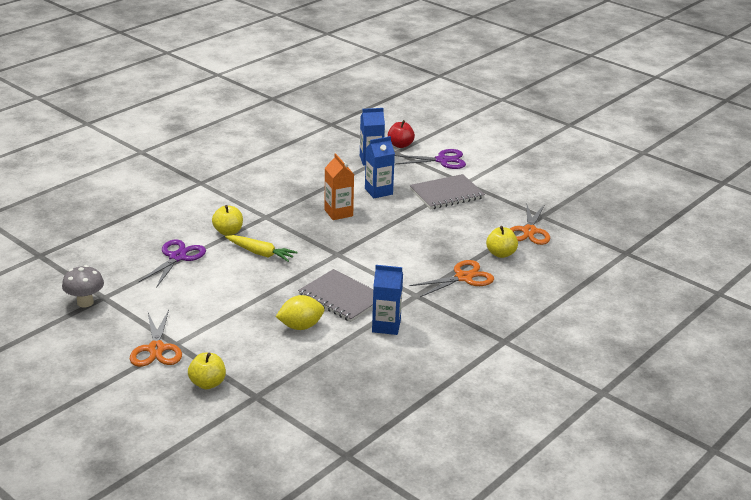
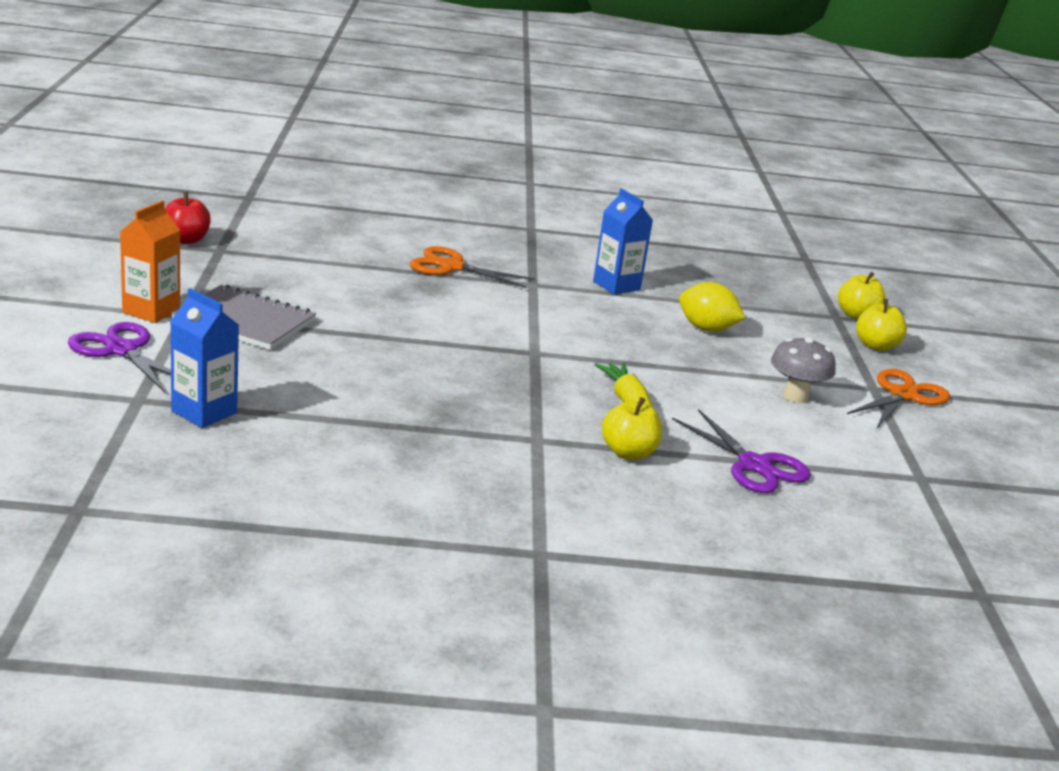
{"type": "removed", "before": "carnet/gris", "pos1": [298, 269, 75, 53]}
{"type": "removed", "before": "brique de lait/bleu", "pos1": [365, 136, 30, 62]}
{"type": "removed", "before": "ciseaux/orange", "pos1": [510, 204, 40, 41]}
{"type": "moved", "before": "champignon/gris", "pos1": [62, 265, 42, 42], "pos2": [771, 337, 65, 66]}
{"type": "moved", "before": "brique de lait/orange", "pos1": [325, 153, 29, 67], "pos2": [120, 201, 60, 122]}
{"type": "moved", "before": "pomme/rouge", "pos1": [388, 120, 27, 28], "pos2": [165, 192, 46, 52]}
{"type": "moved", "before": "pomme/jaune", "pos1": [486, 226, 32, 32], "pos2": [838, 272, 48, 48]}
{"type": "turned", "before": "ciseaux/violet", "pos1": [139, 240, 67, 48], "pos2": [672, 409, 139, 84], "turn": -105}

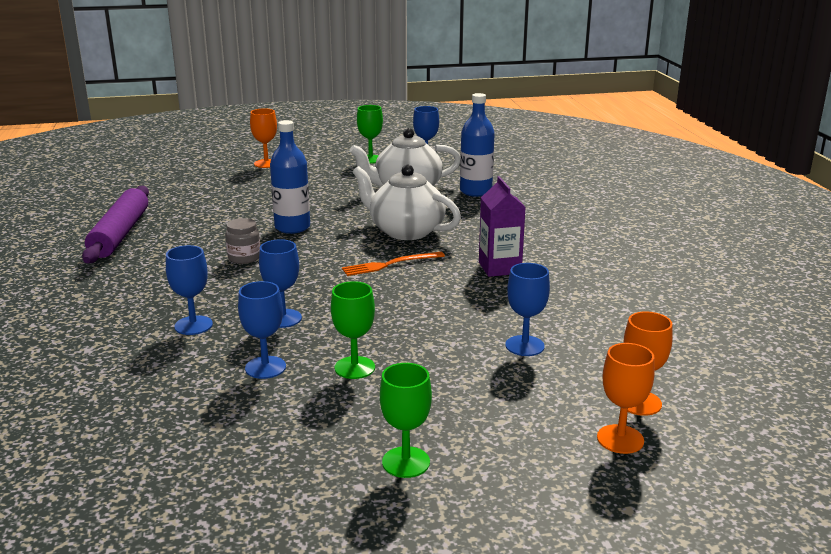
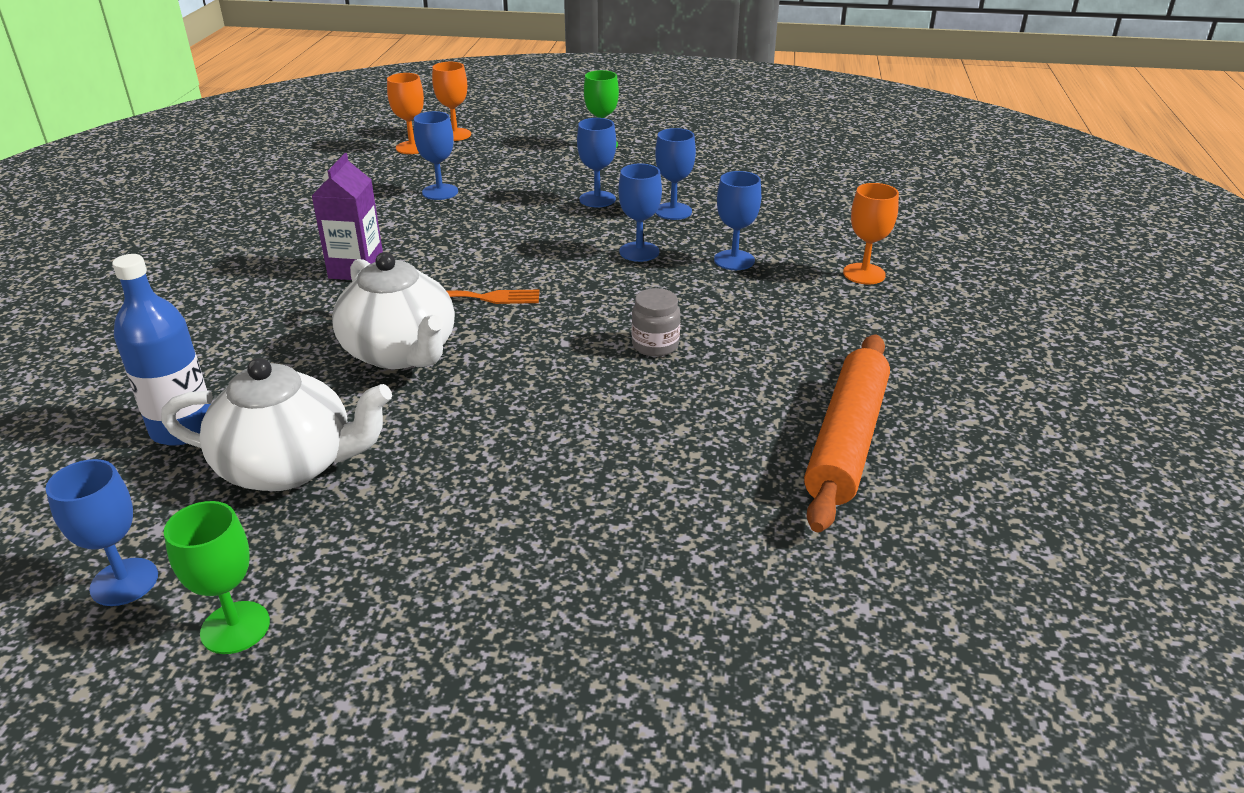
{"type": "removed", "before": "bouteille/bleu", "pos1": [270, 120, 40, 114]}
{"type": "moved", "before": "verre à pied/orange", "pos1": [250, 108, 27, 60], "pos2": [843, 183, 56, 101]}
{"type": "recoloured", "before": "rouleau à pâtisserie/violet", "after": "rouleau à pâtisserie/orange", "pos1": [82, 186, 67, 78], "pos2": [804, 335, 86, 197]}
{"type": "recoloured", "before": "verre à pied/vert", "after": "verre à pied/bleu", "pos1": [331, 281, 44, 98], "pos2": [577, 118, 39, 89]}

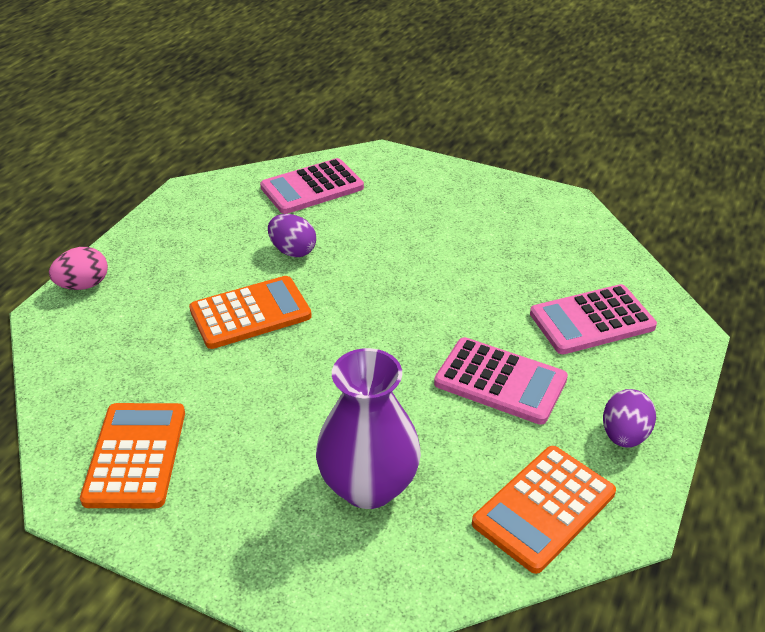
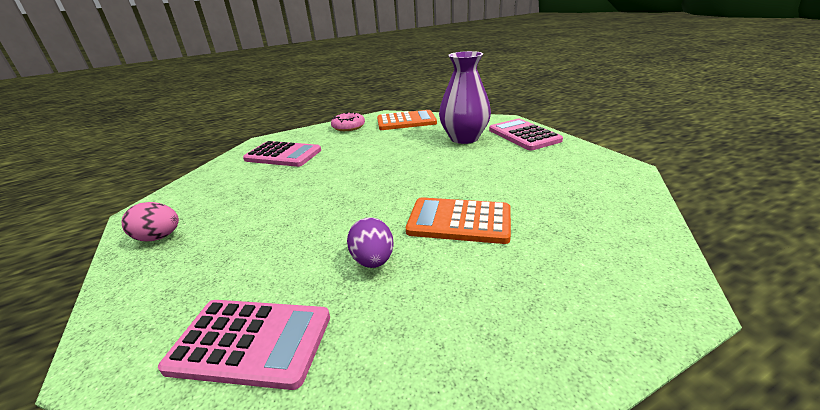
{"type": "removed", "before": "calculatrice/orange", "pos1": [80, 403, 105, 105]}
{"type": "moved", "before": "œuf/rose", "pos1": [49, 247, 59, 43], "pos2": [121, 202, 58, 39]}
{"type": "moved", "before": "calculatrice/rose", "pos1": [434, 337, 134, 88], "pos2": [489, 119, 74, 31]}
{"type": "replaced", "before": "œuf/violet", "after": "beignet/rose", "pos1": [603, 389, 53, 59], "pos2": [331, 112, 34, 19]}

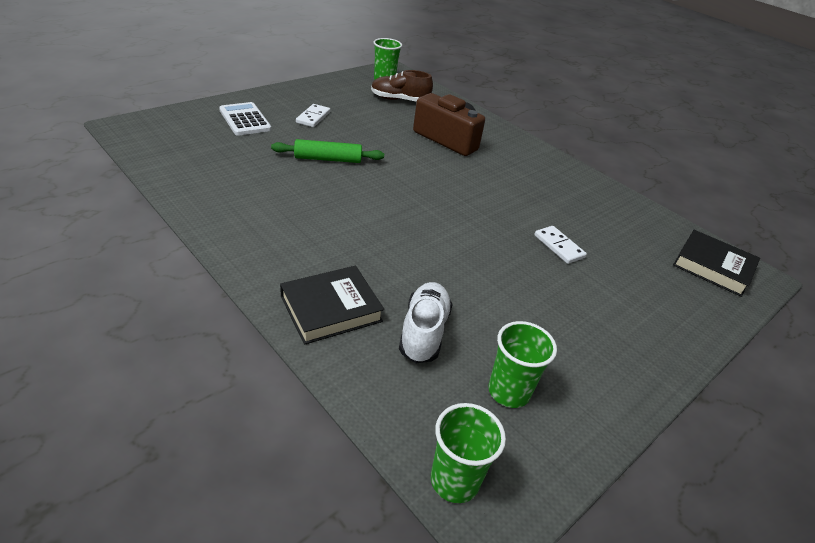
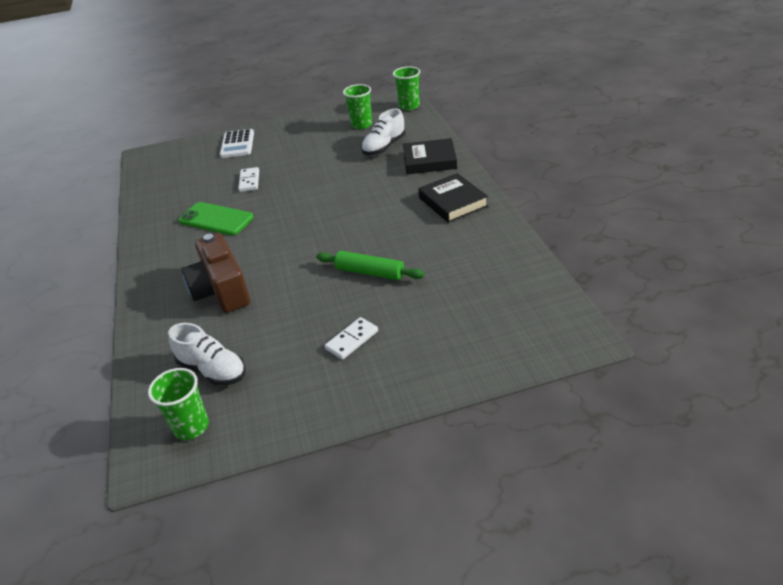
{"type": "added", "after": "téléphone/vert", "pos2": [179, 202, 75, 33]}
{"type": "moved", "before": "calculatrice/blanc", "pos1": [219, 102, 52, 34], "pos2": [220, 129, 34, 29]}
{"type": "moved", "before": "livre/noir", "pos1": [673, 230, 87, 67], "pos2": [418, 173, 70, 50]}
{"type": "recoloured", "before": "chaussure/marron", "after": "chaussure/blanc", "pos1": [371, 70, 62, 32], "pos2": [168, 323, 78, 63]}

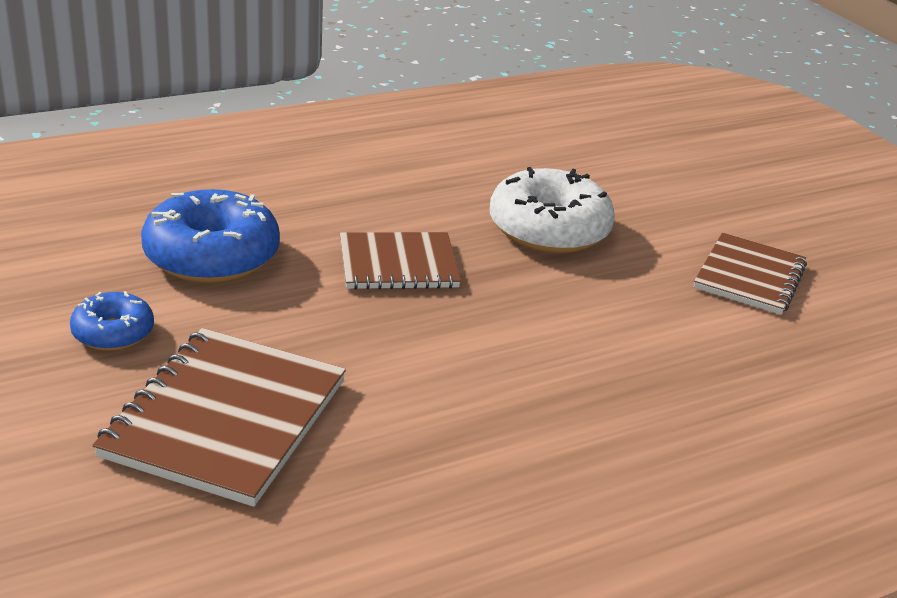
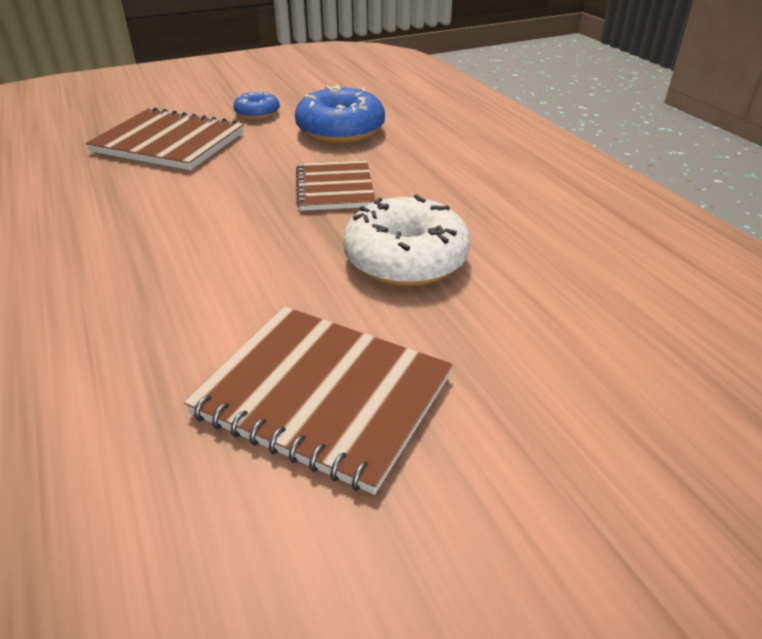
{"type": "resized", "before": "carnet/marron", "pos1": [694, 232, 113, 83], "pos2": [184, 306, 269, 189], "scale": 1.51}

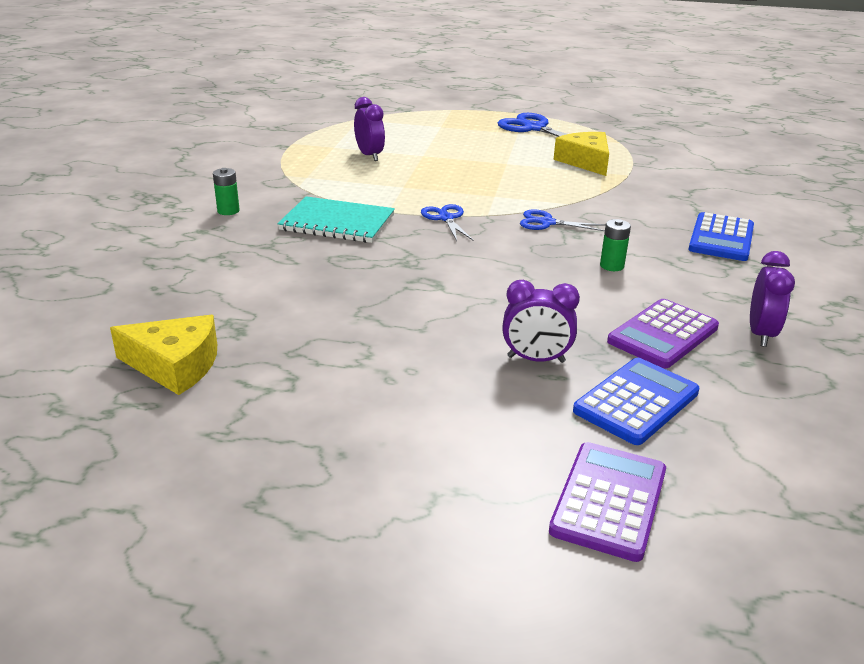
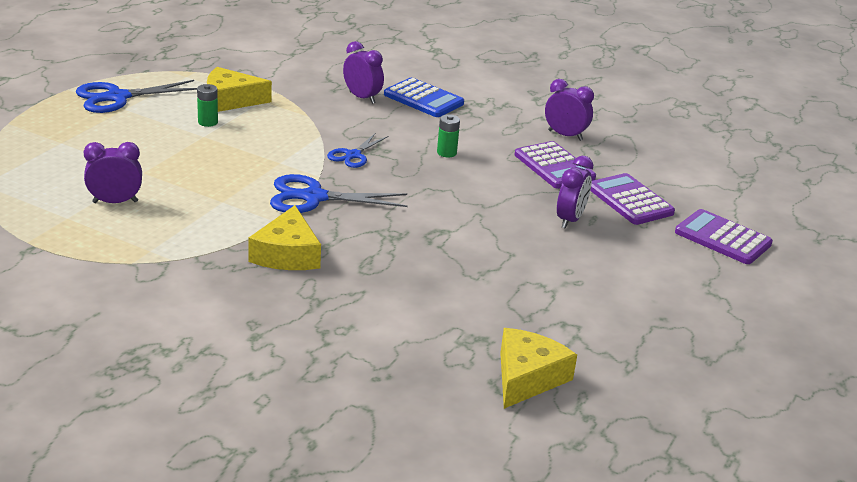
{"type": "added", "after": "réveil/violet", "pos2": [343, 41, 41, 63]}
{"type": "moved", "before": "pile/vert", "pos1": [213, 168, 27, 47], "pos2": [197, 84, 21, 43]}
{"type": "replaced", "before": "carnet/turquoise", "after": "fromage/jaune", "pos1": [277, 196, 118, 47], "pos2": [248, 205, 73, 65]}
{"type": "recoloured", "before": "calculatrice/bleu", "after": "calculatrice/violet", "pos1": [573, 358, 127, 87], "pos2": [590, 173, 85, 52]}
{"type": "resized", "before": "ciseaux/bleu", "pos1": [421, 204, 53, 37], "pos2": [270, 174, 137, 39], "scale": 1.64}

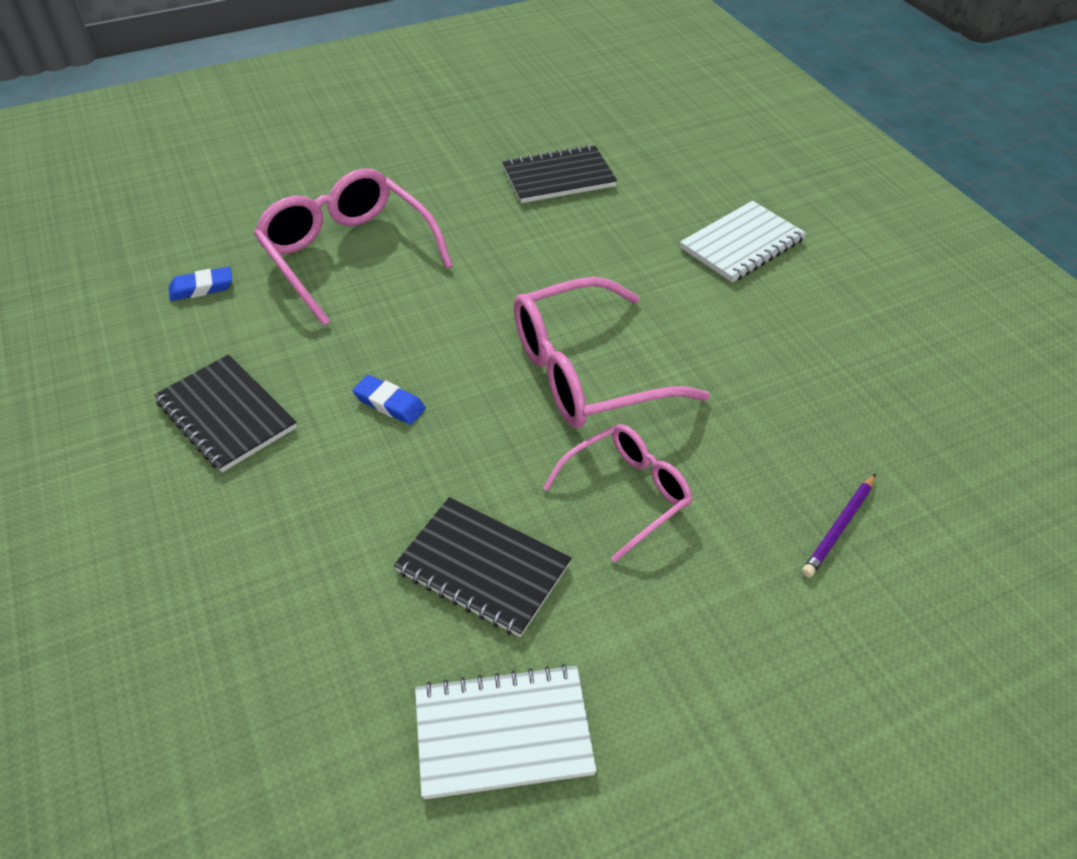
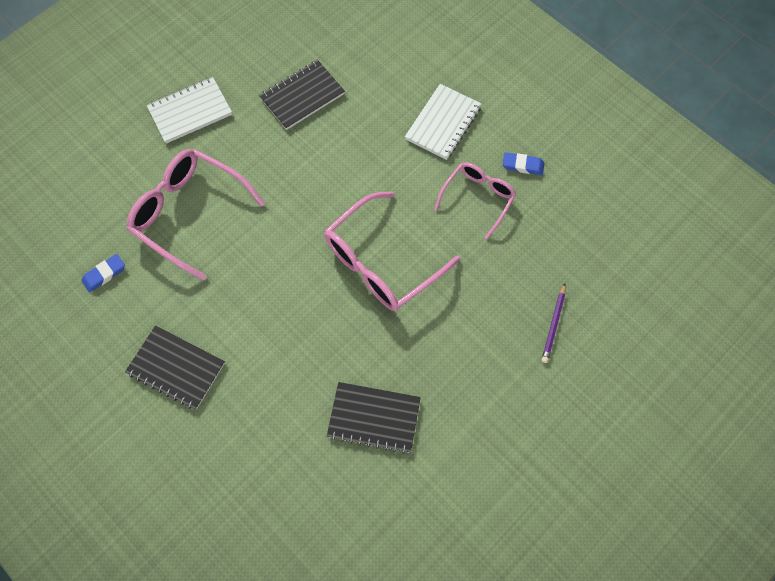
{"type": "moved", "before": "gomme/bleu", "pos1": [352, 375, 74, 50], "pos2": [503, 152, 41, 23]}
{"type": "moved", "before": "carnet/blanc", "pos1": [415, 664, 182, 135], "pos2": [147, 77, 85, 67]}
{"type": "moved", "before": "lunettes/rose", "pos1": [543, 424, 149, 138], "pos2": [434, 162, 82, 77]}

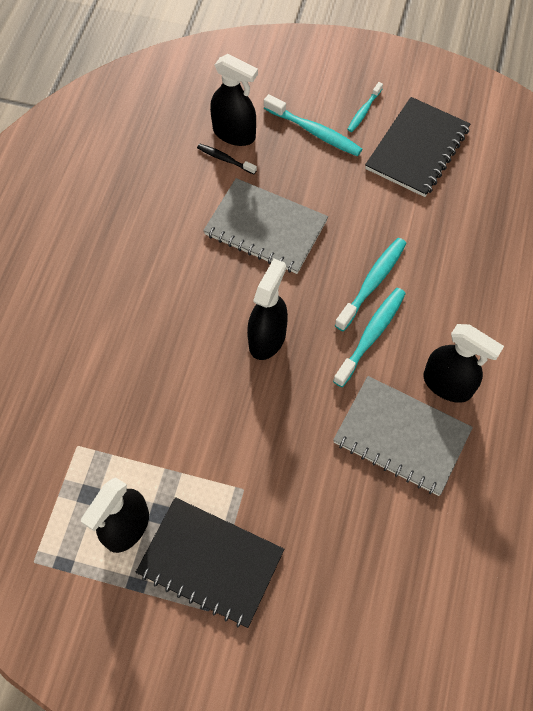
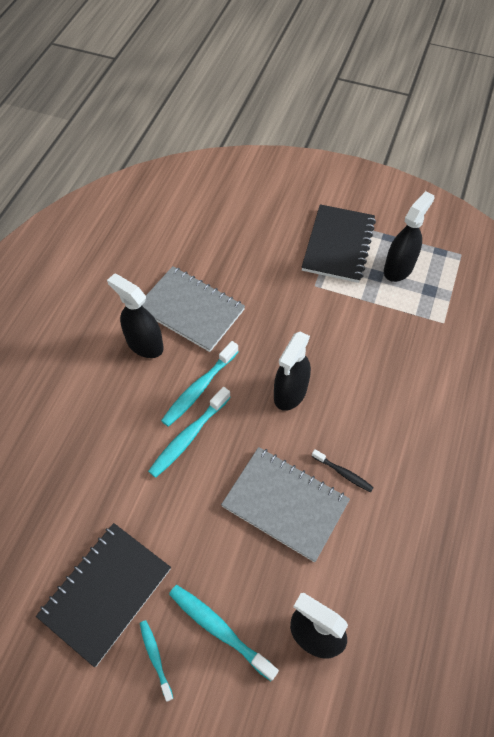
{"type": "moved", "before": "brosse à dents/noir", "pos1": [197, 144, 60, 30], "pos2": [312, 449, 62, 43]}
{"type": "turned", "before": "carnet/noir", "pos1": [136, 497, 149, 131], "pos2": [301, 204, 75, 79], "turn": 75}
{"type": "turned", "before": "brosse à dents/turquoise", "pos1": [347, 82, 36, 50], "pos2": [140, 620, 33, 82], "turn": -60}

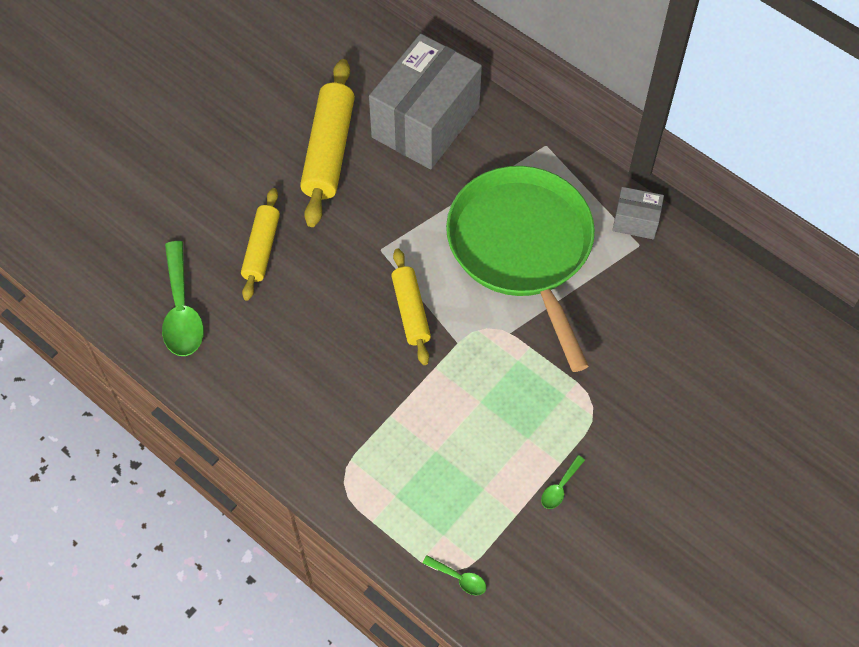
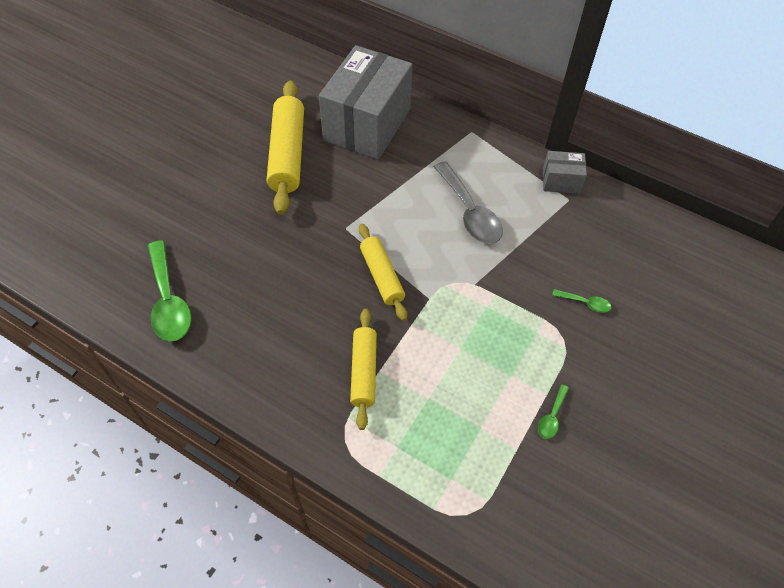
{"type": "moved", "before": "rouleau à pâtisserie/jaune", "pos1": [241, 188, 39, 113], "pos2": [350, 309, 27, 121]}
{"type": "moved", "before": "cuillère/vert", "pos1": [423, 555, 63, 40], "pos2": [552, 289, 59, 24]}
{"type": "replaced", "before": "poêle/vert", "after": "cuillère/gris", "pos1": [446, 166, 149, 206], "pos2": [434, 161, 69, 83]}

